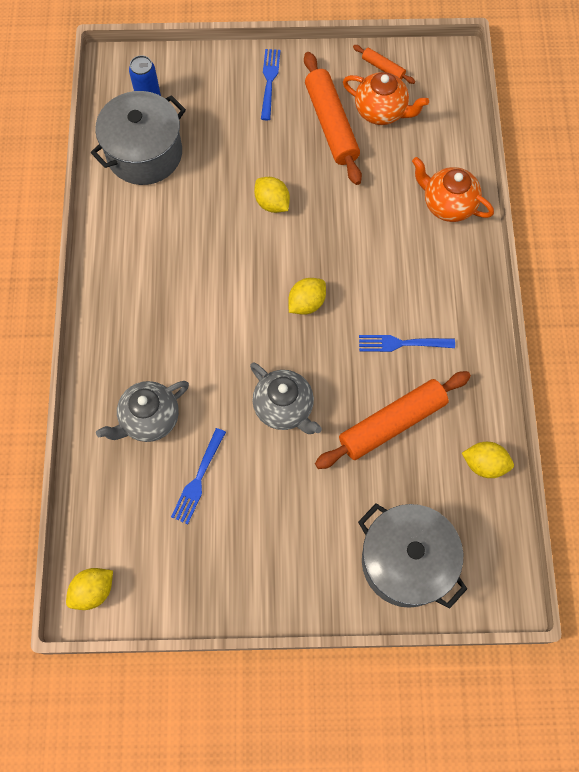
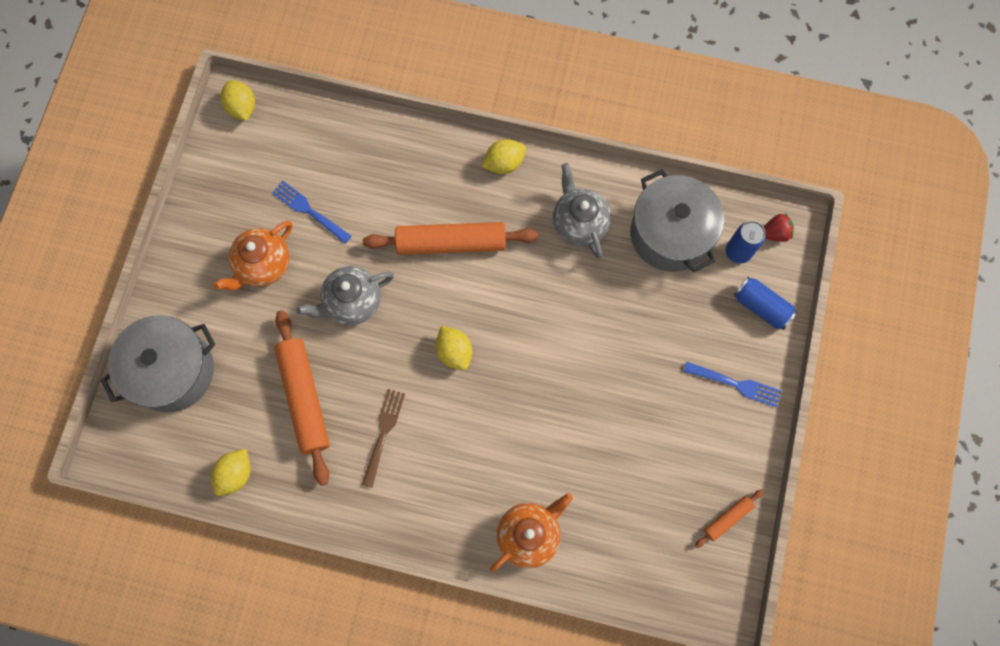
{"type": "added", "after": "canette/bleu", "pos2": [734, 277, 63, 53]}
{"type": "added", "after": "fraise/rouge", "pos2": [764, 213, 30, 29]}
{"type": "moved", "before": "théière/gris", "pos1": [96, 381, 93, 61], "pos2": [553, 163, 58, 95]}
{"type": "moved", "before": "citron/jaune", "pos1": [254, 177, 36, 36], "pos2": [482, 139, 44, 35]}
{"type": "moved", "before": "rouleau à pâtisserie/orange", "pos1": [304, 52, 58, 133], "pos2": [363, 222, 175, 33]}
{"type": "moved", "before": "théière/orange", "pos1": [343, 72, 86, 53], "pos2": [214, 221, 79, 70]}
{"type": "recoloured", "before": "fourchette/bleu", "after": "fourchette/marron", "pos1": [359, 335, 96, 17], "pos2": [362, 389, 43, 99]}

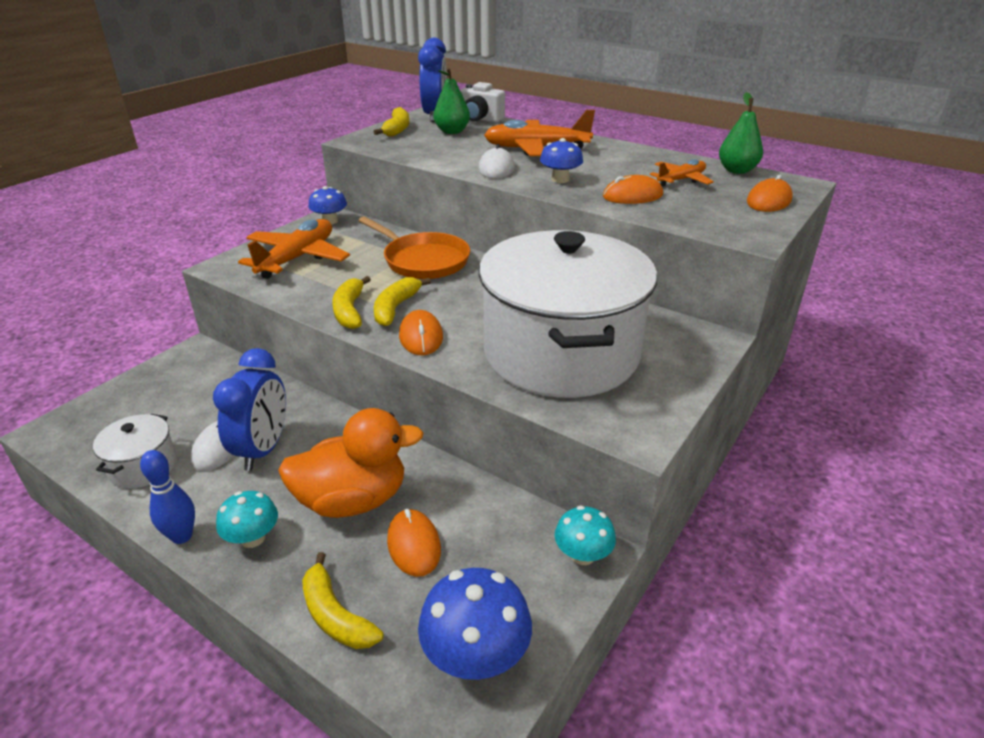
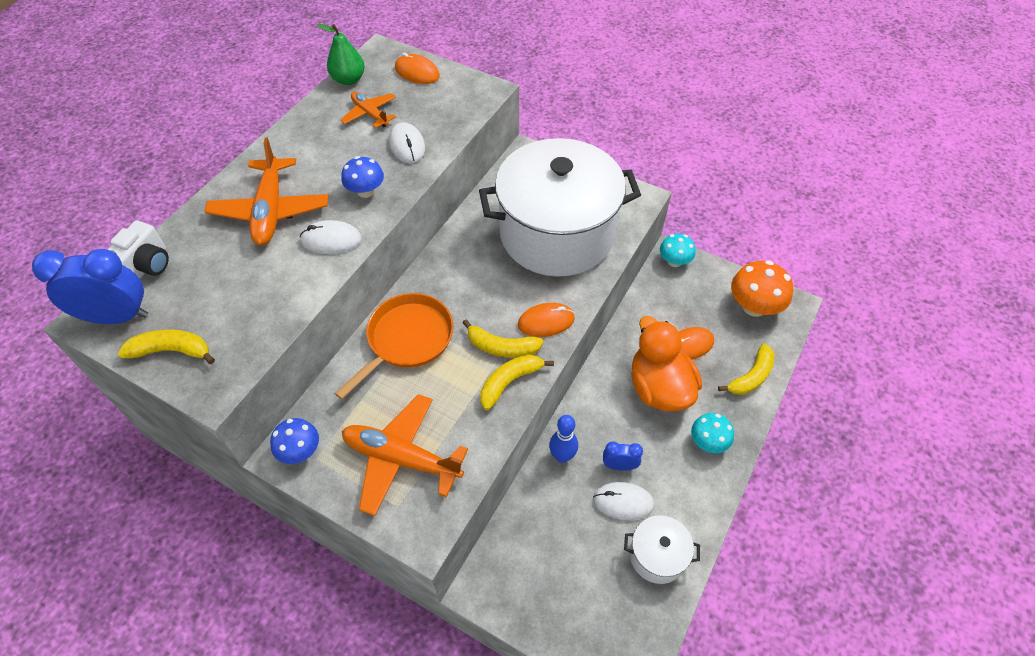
{"type": "removed", "before": "poire/vert", "pos1": [434, 68, 36, 66]}
{"type": "moved", "before": "quille/bleu", "pos1": [140, 450, 55, 94], "pos2": [549, 415, 29, 48]}
{"type": "recoloured", "before": "champignon/bleu", "after": "champignon/orange", "pos1": [418, 568, 114, 112], "pos2": [731, 260, 62, 57]}
{"type": "recoloured", "before": "souris/orange", "after": "souris/blanc", "pos1": [603, 175, 60, 29], "pos2": [389, 122, 36, 41]}
{"type": "turned", "before": "banane/jaune", "pos1": [332, 276, 39, 53], "pos2": [480, 354, 74, 56], "turn": 150}
{"type": "resized", "before": "réveil/bleu", "pos1": [213, 348, 73, 123], "pos2": [603, 441, 40, 30], "scale": 0.52}

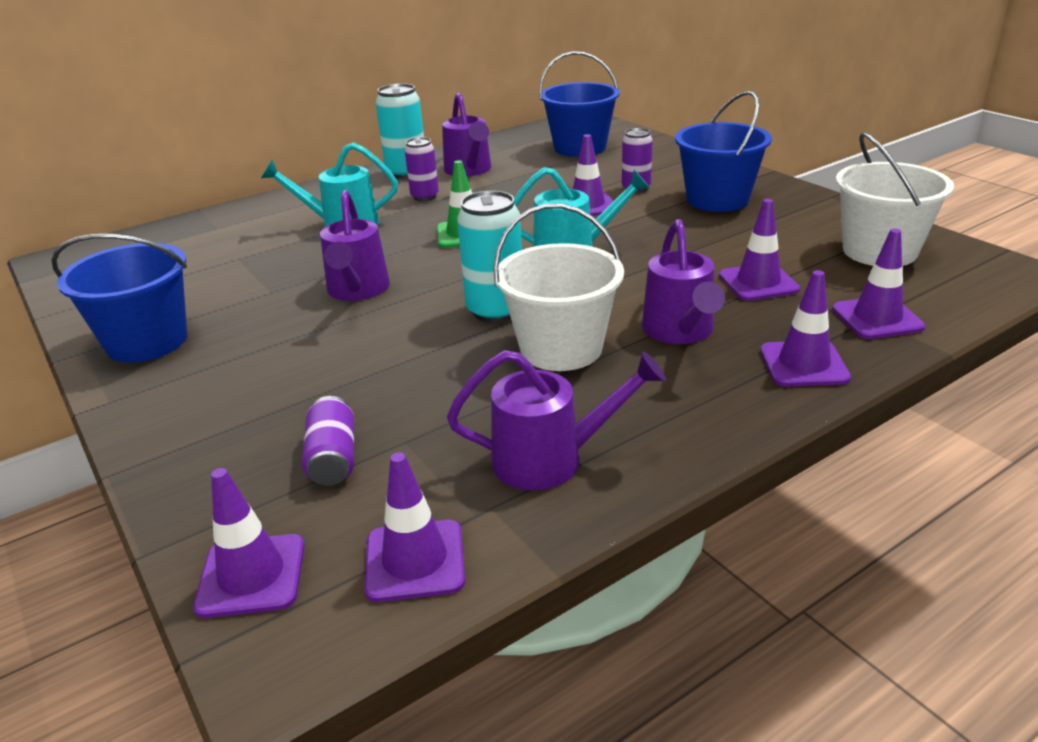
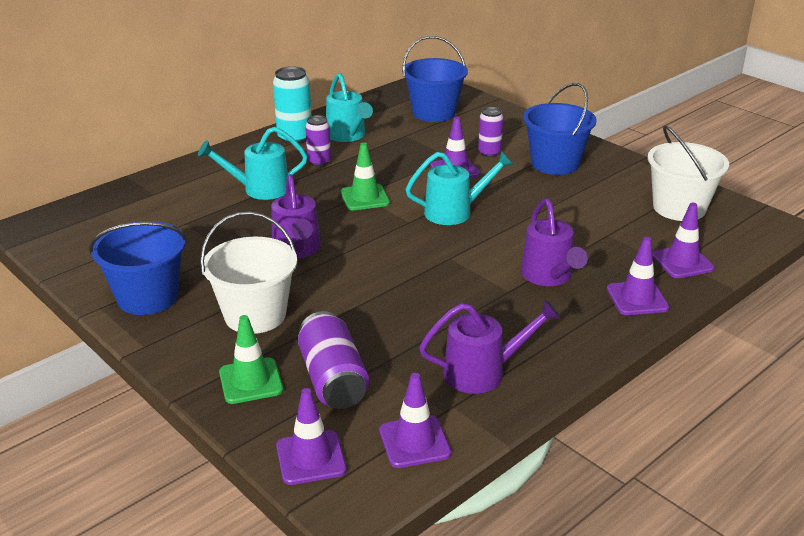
{"type": "removed", "before": "canette/turquoise", "pos1": [457, 191, 65, 132]}
{"type": "removed", "before": "cône de chantier/violet", "pos1": [719, 199, 81, 102]}
{"type": "added", "after": "cône de chantier/vert", "pos2": [219, 315, 64, 89]}
{"type": "moved", "before": "seau/blanc", "pos1": [493, 203, 131, 168], "pos2": [200, 212, 97, 122]}
{"type": "recoloured", "before": "arrosoir/violet", "after": "arrosoir/turquoise", "pos1": [442, 92, 49, 84], "pos2": [326, 73, 47, 69]}
{"type": "resized", "before": "canette/violet", "pos1": [302, 396, 52, 90], "pos2": [298, 311, 71, 98], "scale": 1.57}

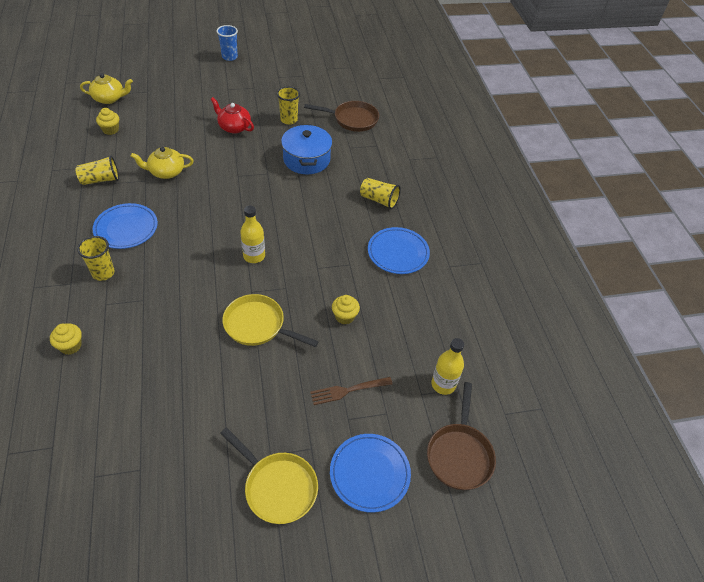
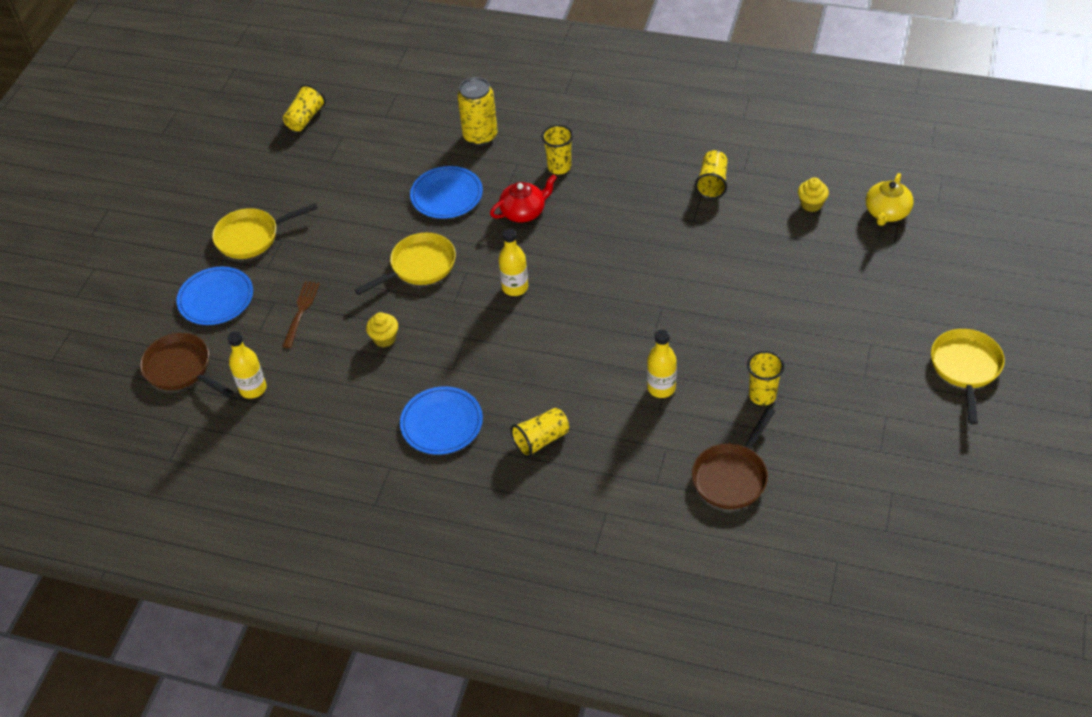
{"type": "removed", "before": "théière/jaune", "pos1": [131, 147, 63, 32]}
{"type": "added", "after": "gobelet/jaune", "pos2": [283, 85, 43, 46]}
{"type": "moved", "before": "assiette/bleu", "pos1": [92, 203, 66, 46], "pos2": [410, 166, 73, 53]}
{"type": "moved", "before": "théière/rouge", "pos1": [210, 97, 44, 37], "pos2": [490, 174, 67, 48]}
{"type": "replaced", "before": "muffin/jaune", "after": "canette/jaune", "pos1": [50, 324, 32, 31], "pos2": [457, 77, 41, 69]}
{"type": "replaced", "before": "gobelet/bleu", "after": "poêle/jaune", "pos1": [217, 25, 21, 36], "pos2": [931, 329, 74, 95]}
{"type": "replaced", "before": "marmite/bleu", "after": "bouteille/jaune", "pos1": [281, 124, 51, 50], "pos2": [647, 330, 30, 68]}

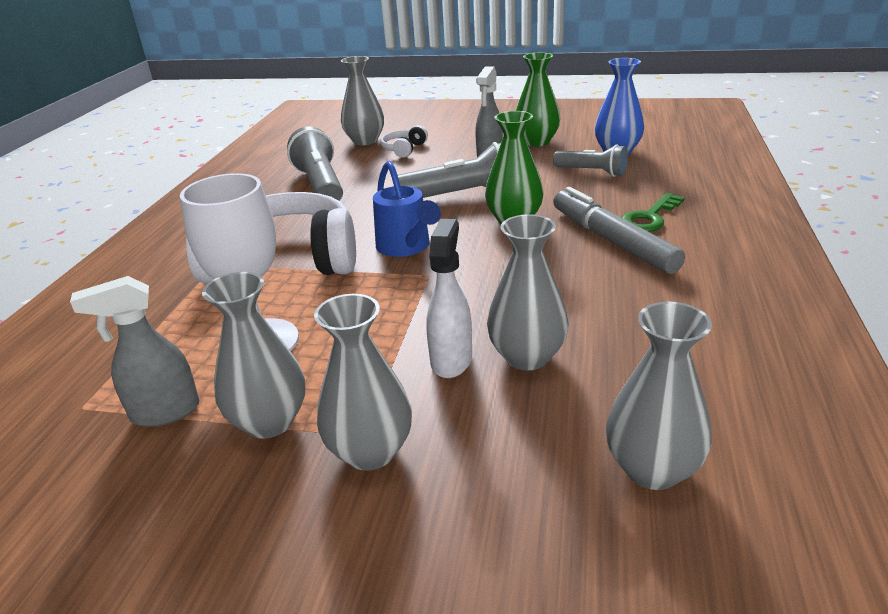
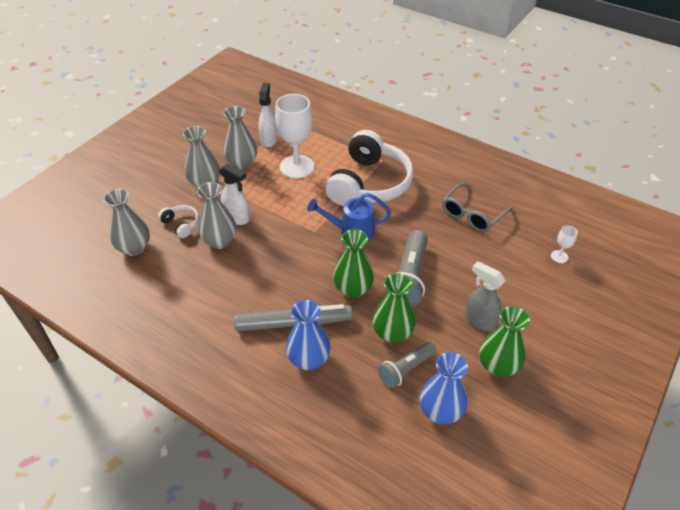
{"type": "added", "after": "vase/vert", "pos2": [373, 273, 43, 70]}
{"type": "moved", "before": "casque audio/blanc", "pos1": [380, 125, 48, 33], "pos2": [158, 205, 41, 33]}
{"type": "replaced", "before": "lampe de poche/gris", "after": "lunettes/gris", "pos1": [287, 126, 56, 75], "pos2": [442, 183, 71, 49]}
{"type": "replaced", "before": "vase/gris", "after": "verre à pied/blanc", "pos1": [341, 56, 43, 89], "pos2": [551, 226, 27, 37]}
{"type": "replaced", "before": "clé/vert", "after": "vase/bleu", "pos1": [621, 193, 64, 39], "pos2": [286, 300, 45, 70]}
{"type": "recoloured", "before": "vaporisateur/gris", "after": "vaporisateur/blanc", "pos1": [70, 276, 130, 151], "pos2": [259, 83, 19, 64]}

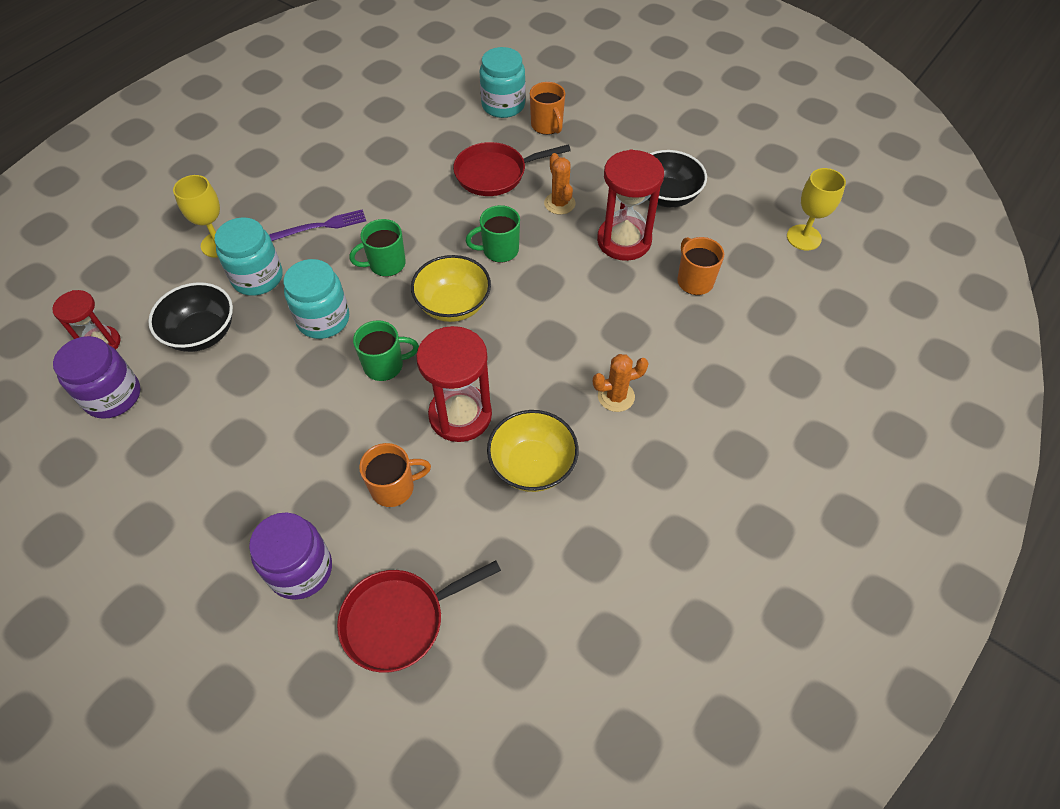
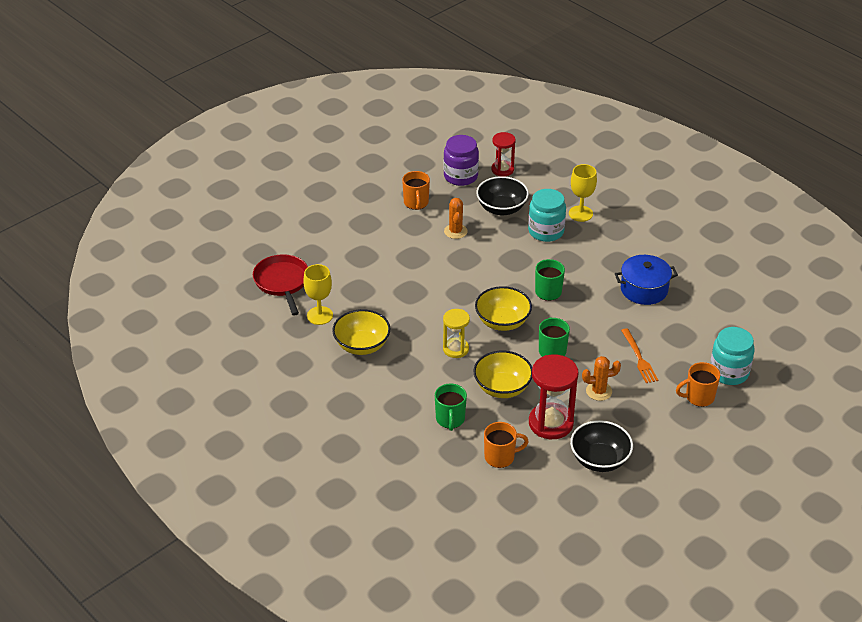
{"type": "removed", "before": "bocal/violet", "pos1": [249, 512, 83, 88]}
{"type": "removed", "before": "fourchette/violet", "pos1": [269, 209, 97, 32]}
{"type": "removed", "before": "bocal/turquoise", "pos1": [283, 259, 66, 80]}
{"type": "removed", "before": "sablier/rouge", "pos1": [416, 326, 76, 116]}
{"type": "added", "after": "sablier/jaune", "pos2": [443, 309, 27, 49]}
{"type": "added", "after": "bol/jaune", "pos2": [473, 351, 59, 47]}
{"type": "added", "after": "marmite/bleu", "pos2": [615, 255, 63, 50]}
{"type": "moved", "before": "tasse/vert", "pos1": [353, 320, 66, 61], "pos2": [435, 383, 32, 48]}
{"type": "moved", "before": "tasse/orange", "pos1": [359, 443, 72, 64], "pos2": [402, 171, 28, 39]}
{"type": "moved", "before": "cactus/orange", "pos1": [593, 354, 56, 58], "pos2": [444, 198, 23, 41]}
{"type": "moved", "before": "verre à pied/jaune", "pos1": [787, 168, 59, 82], "pos2": [304, 264, 29, 61]}
{"type": "replaced", "before": "poêle/rouge", "after": "fourchette/orange", "pos1": [453, 142, 118, 54], "pos2": [621, 328, 37, 55]}

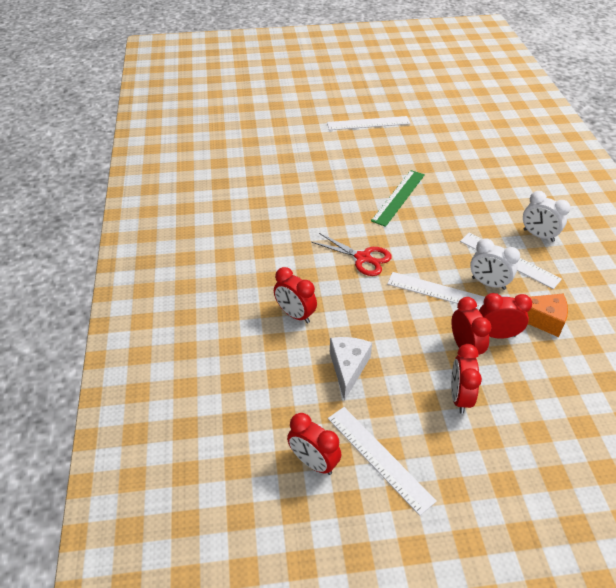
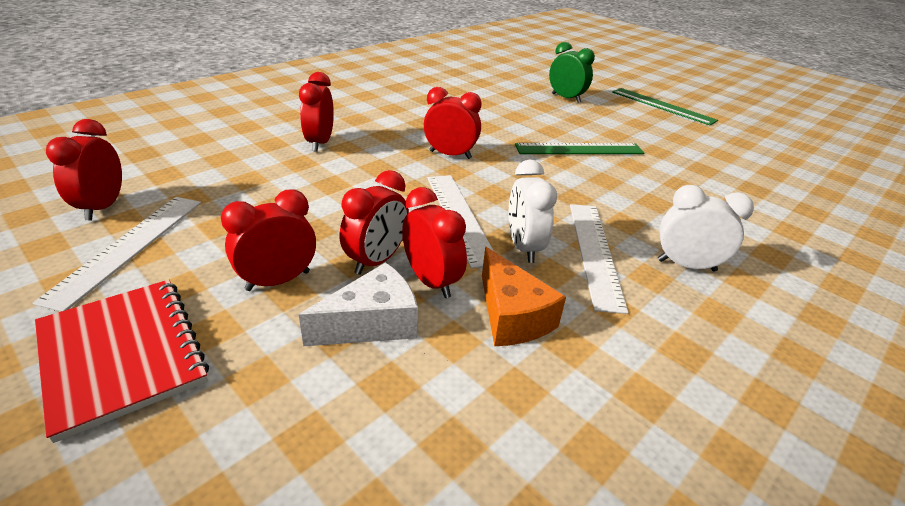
{"type": "added", "after": "carnet/rouge", "pos2": [35, 280, 174, 163]}
{"type": "added", "after": "réveil/vert", "pos2": [549, 42, 46, 61]}
{"type": "moved", "before": "fromage/blanc", "pos1": [330, 337, 42, 64], "pos2": [299, 262, 119, 84]}
{"type": "replaced", "before": "ciseaux/rouge", "after": "réveil/rouge", "pos1": [312, 233, 80, 43], "pos2": [424, 87, 58, 72]}
{"type": "recoloured", "before": "règle/blanc", "after": "règle/vert", "pos1": [327, 116, 84, 14], "pos2": [612, 88, 106, 38]}
{"type": "turned", "before": "réveil/blanc", "pos1": [523, 191, 48, 51], "pos2": [658, 185, 96, 87], "turn": 105}

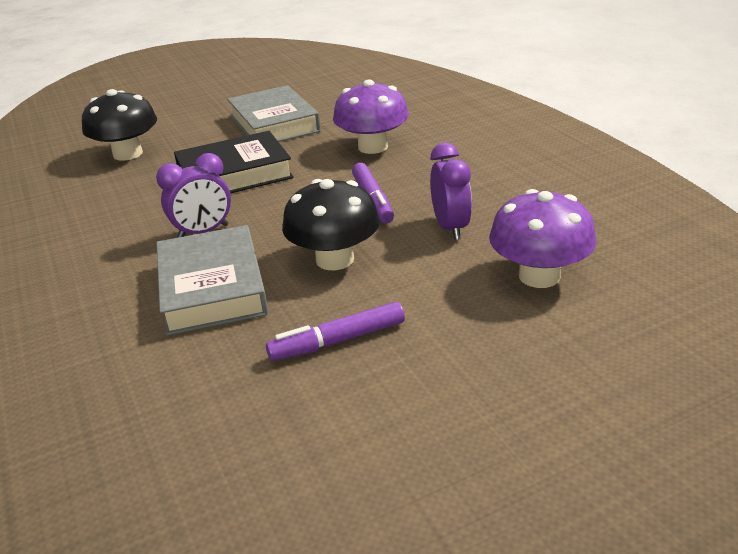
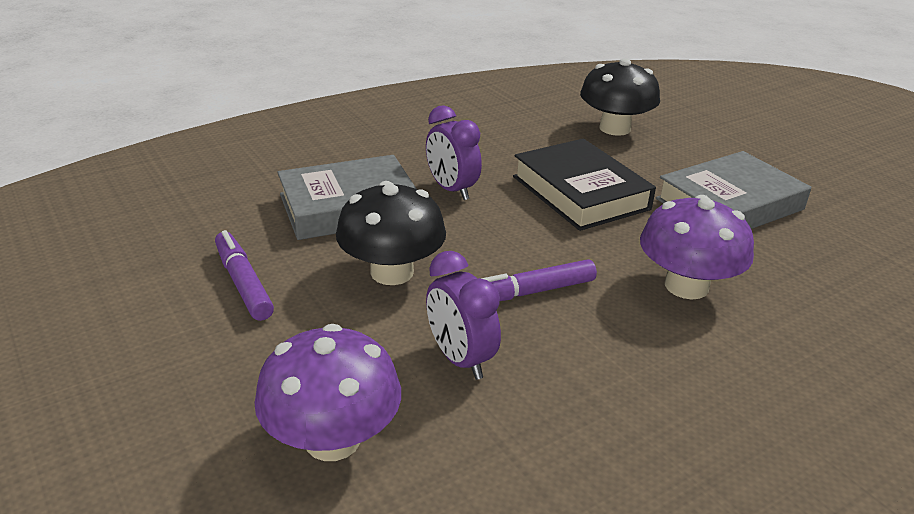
{"type": "turned", "before": "réveil/violet", "pos1": [430, 143, 42, 97], "pos2": [426, 251, 75, 129], "turn": 75}

